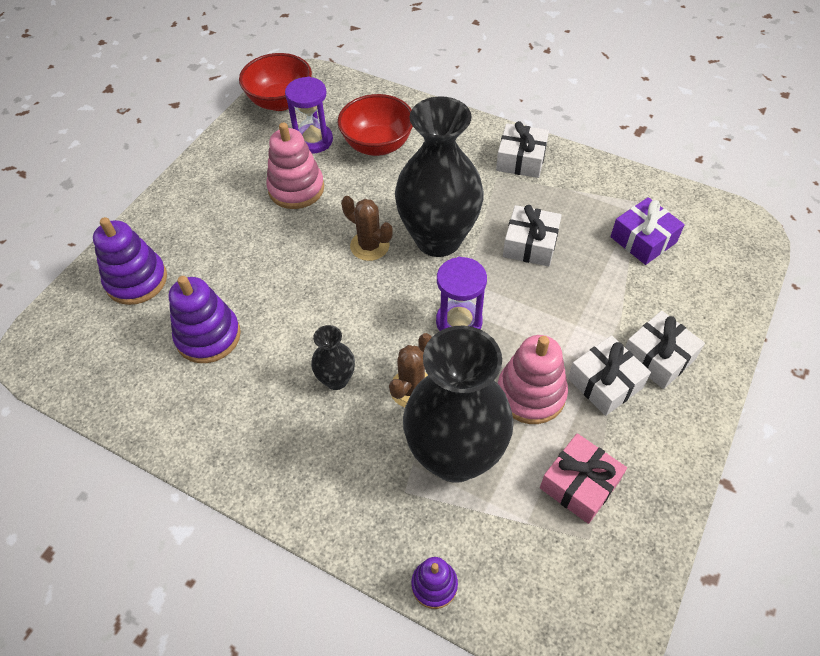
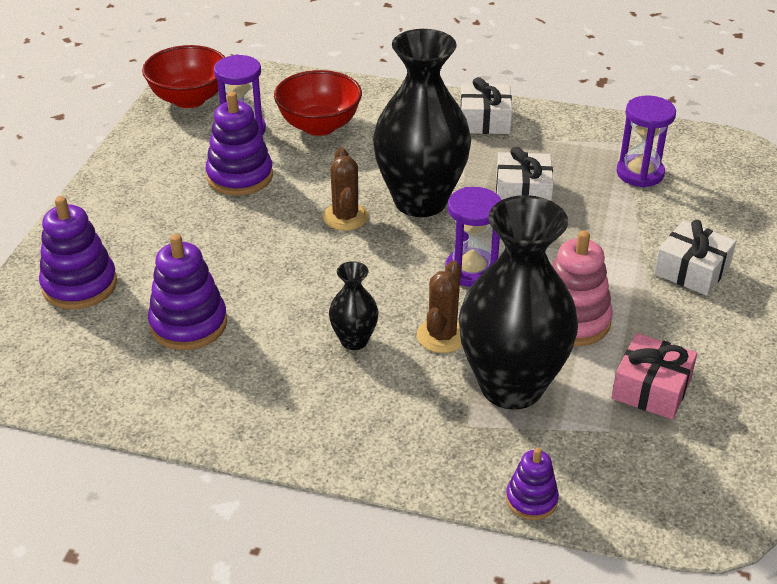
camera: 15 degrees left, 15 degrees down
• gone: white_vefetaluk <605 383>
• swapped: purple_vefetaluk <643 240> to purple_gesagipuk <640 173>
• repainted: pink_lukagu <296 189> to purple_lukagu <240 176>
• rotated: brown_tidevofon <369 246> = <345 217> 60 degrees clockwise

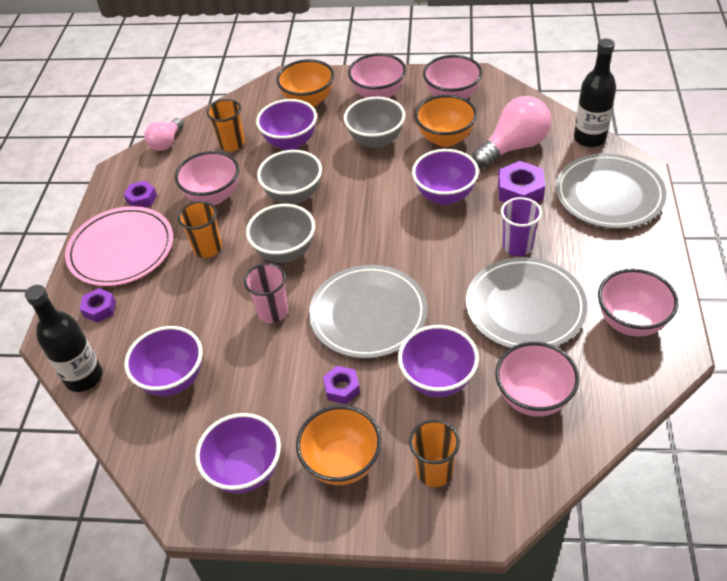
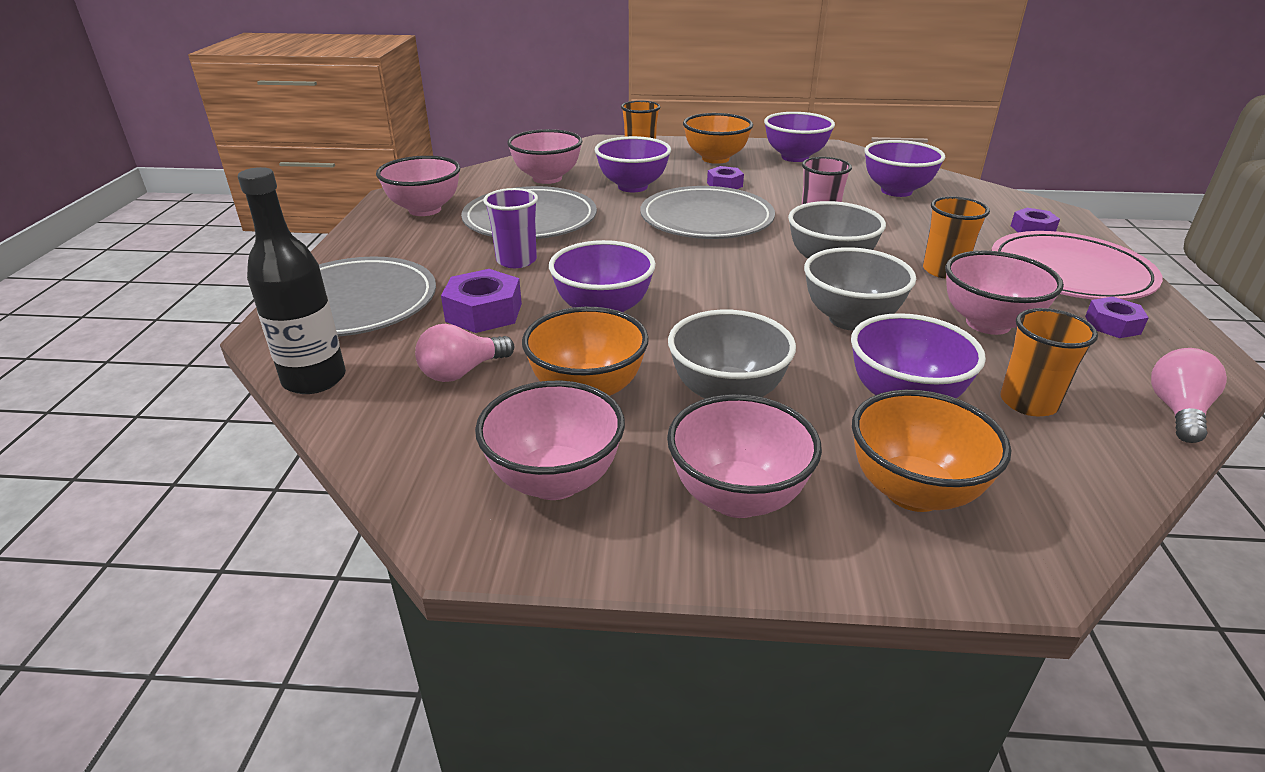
camera: 175 degrees right, 15 degrees down
• gone: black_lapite <84 377>
• scaled: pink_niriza <514 147> = <462 372> x0.60

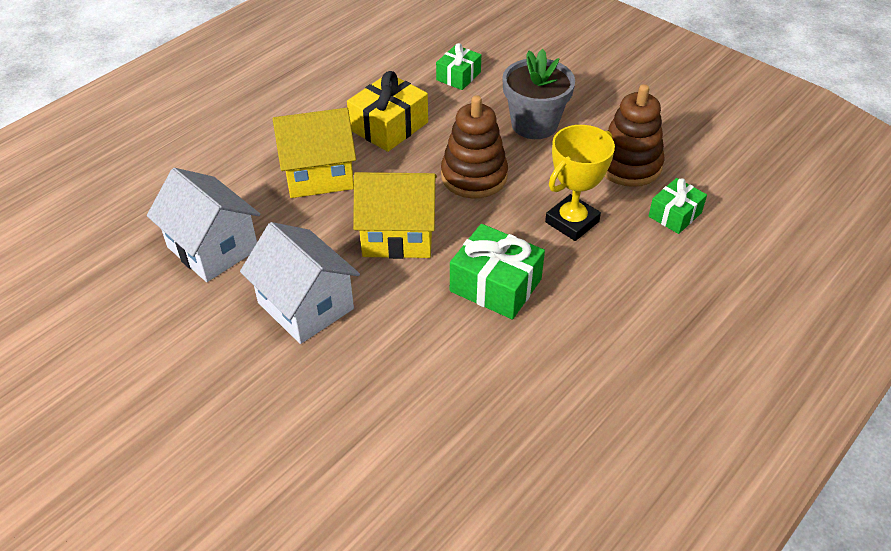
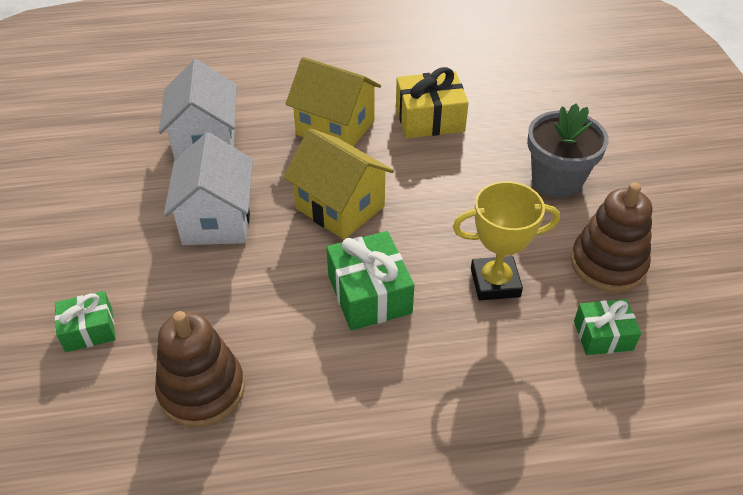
camera: 40 degrees right, 0 degrees up
• shifted: green_vefetaluk <458 76> to <89 330>
• shifted: brown_lukagu <474 176> to <202 390>

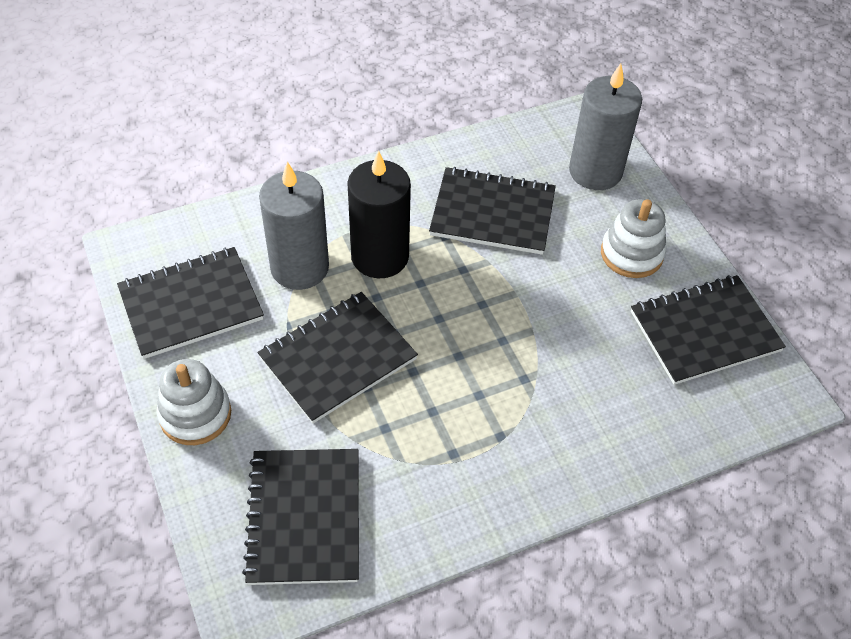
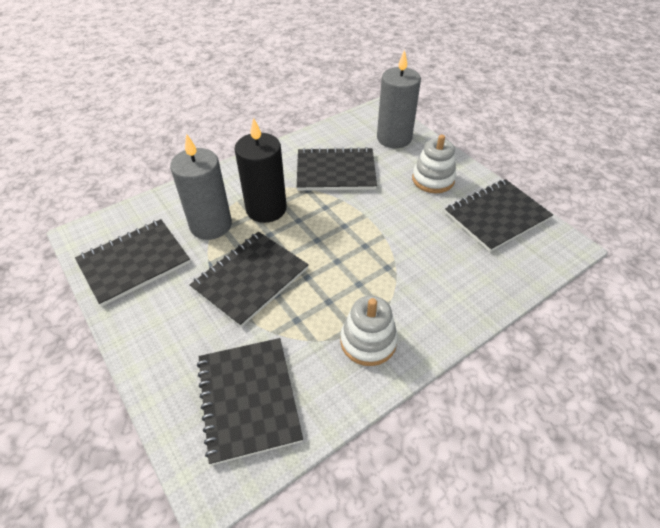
camera: 10 degrees left, 5 degrees down
• shifted: white_lukagu <195 414> to <368 341>

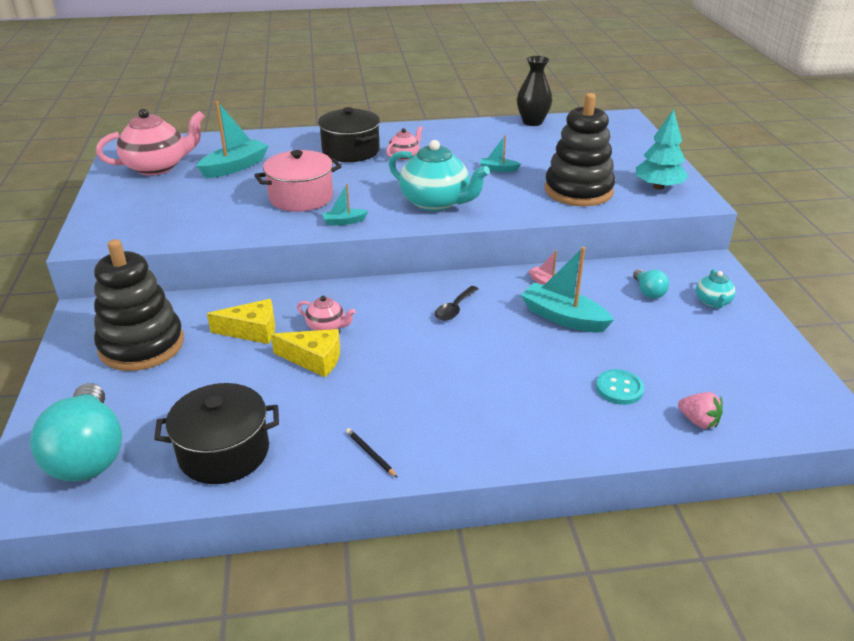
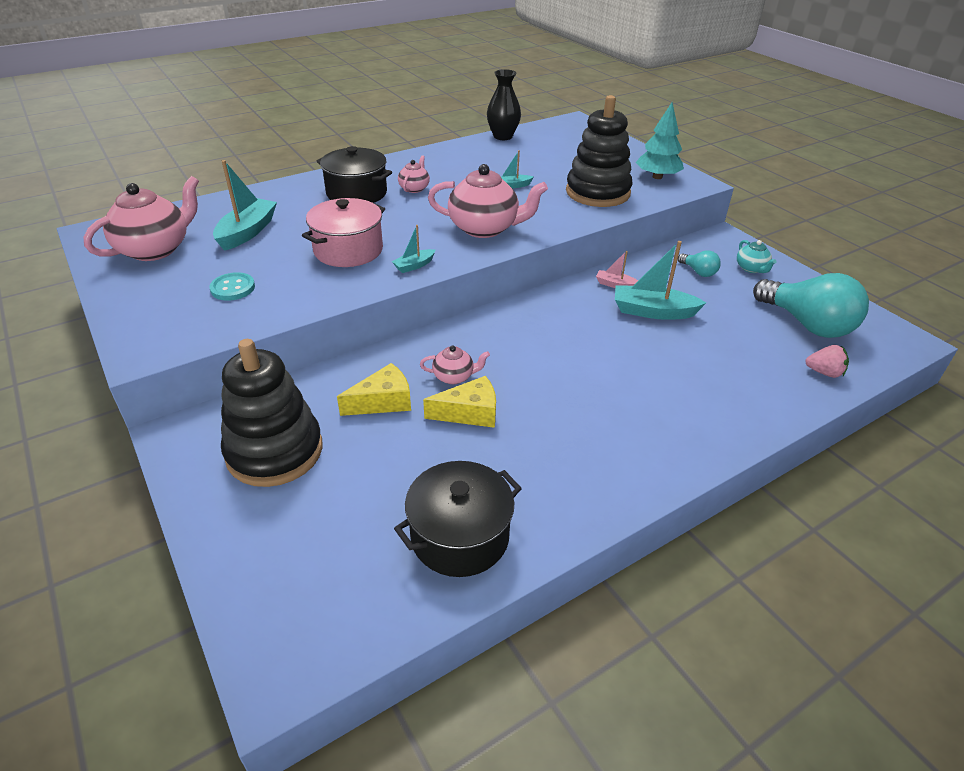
camera: 25 degrees left, 5 degrees up
• gone: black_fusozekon <370 454>
• gone: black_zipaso <454 309>
• shifted: turquoise_niriza <88 454> to <807 324>
• shifted: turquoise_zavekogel <619 388> to <233 288>
• repainted: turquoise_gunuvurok <436 202> to pink_gunuvurok <485 228>

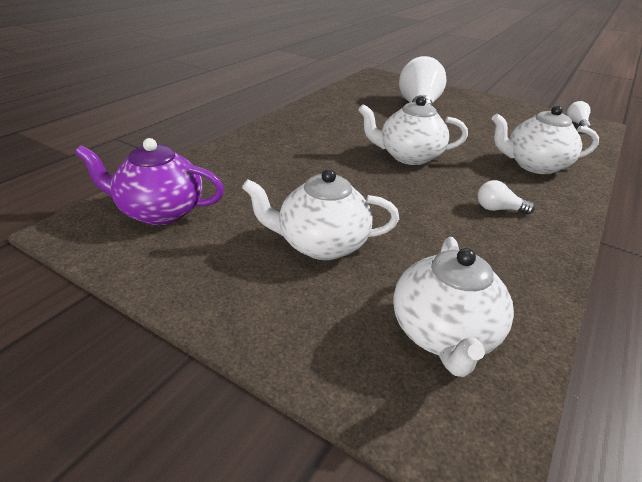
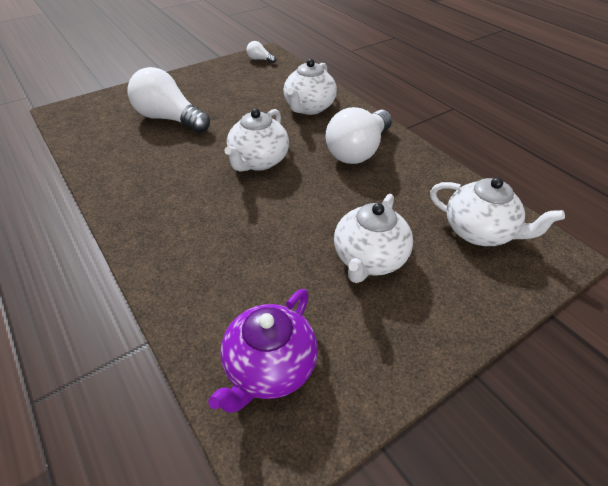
camera: 65 degrees left, 10 degrees up
• scaled: white_niriza <498 209> = <358 151> x2.29

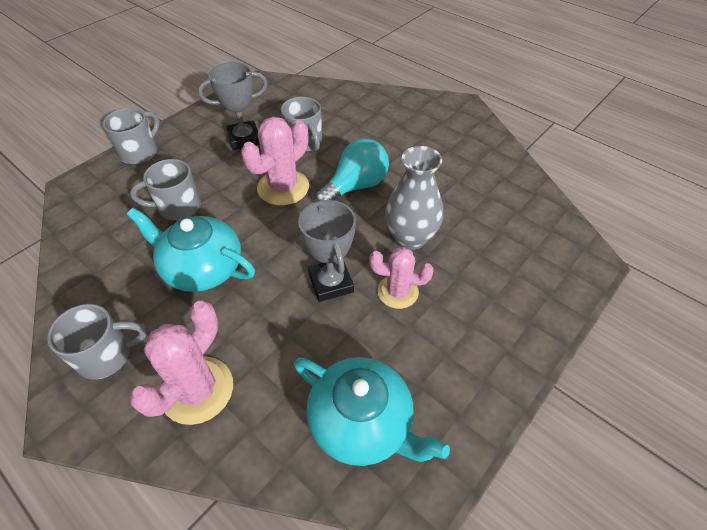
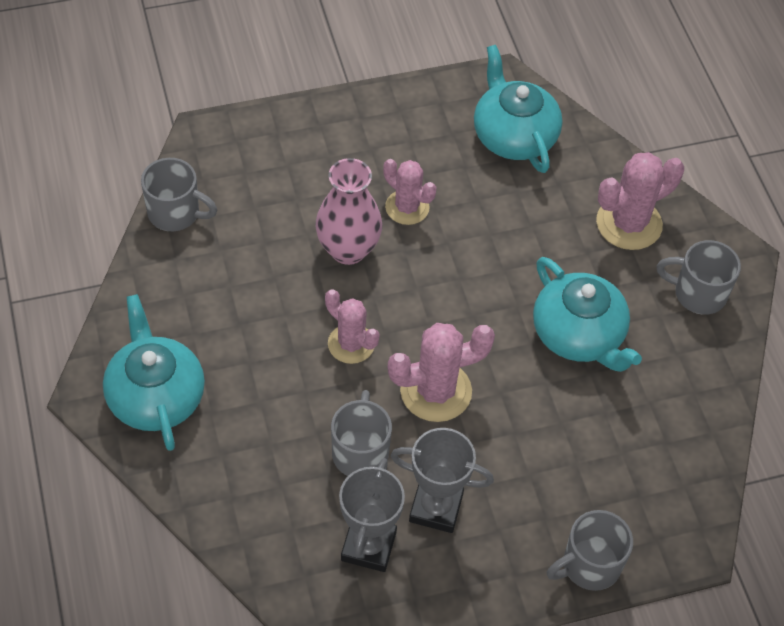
camera: 150 degrees left, 5 degrees up
• new: turquoise_gunuvurok <156 396>
• shifted: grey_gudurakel <178 207> to <175 213>
• shifted: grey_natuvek <331 283> to <368 546>
• swapped: turquoise_niriza <356 186> to pink_tidevofon <351 344>
• repainted: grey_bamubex <410 238> to pink_bamubex <348 249>

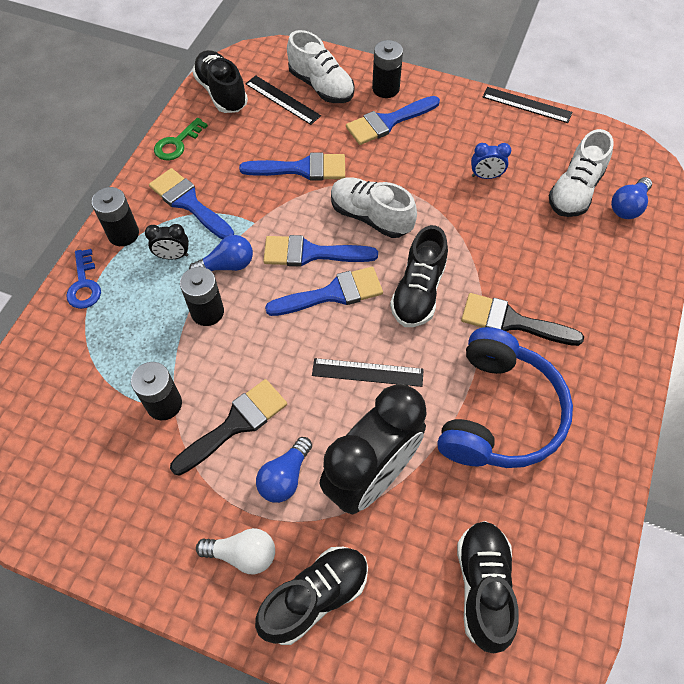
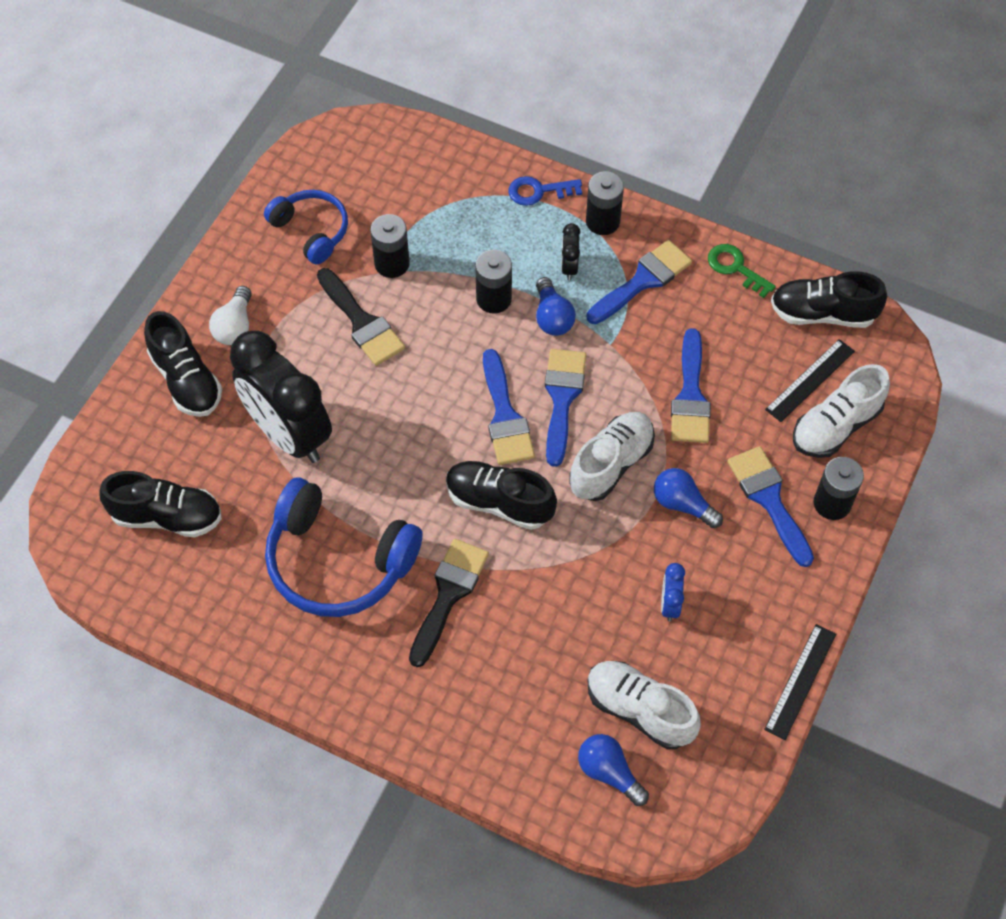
camera: 95 degrees right, 0 degrees up
• gone: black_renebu <367 372>
• new: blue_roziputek <311 231>
• shifted: blue_niriza <285 477> to <682 504>
• rotated: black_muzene <222 93> = <822 313> 150 degrees counterclockwise

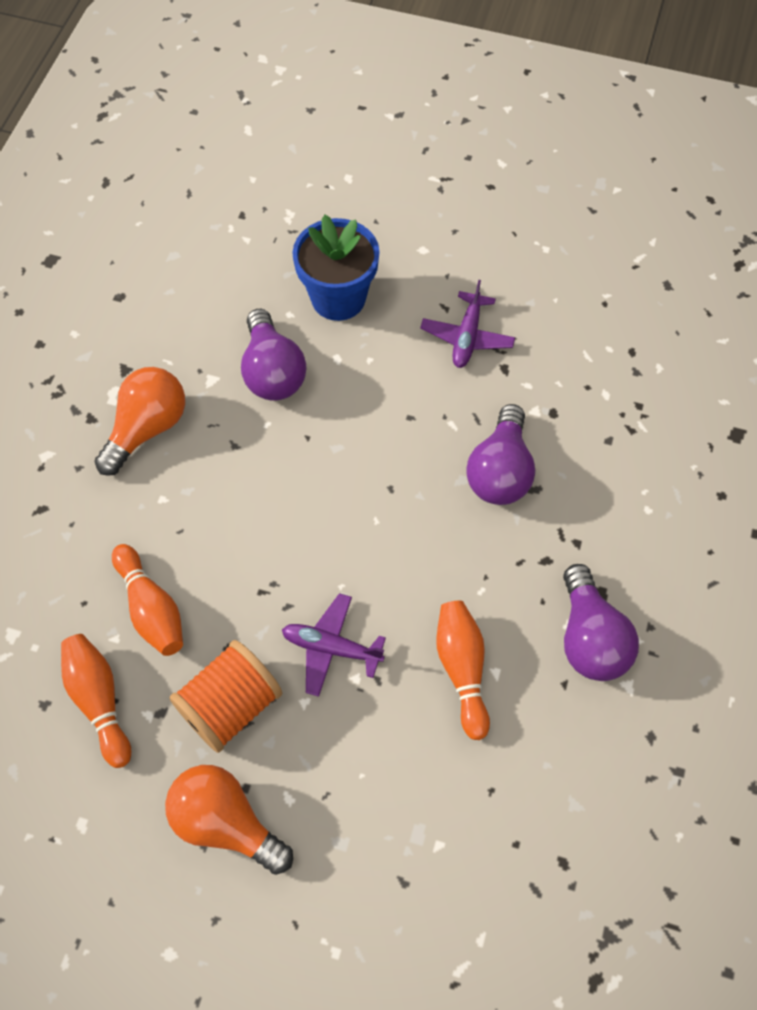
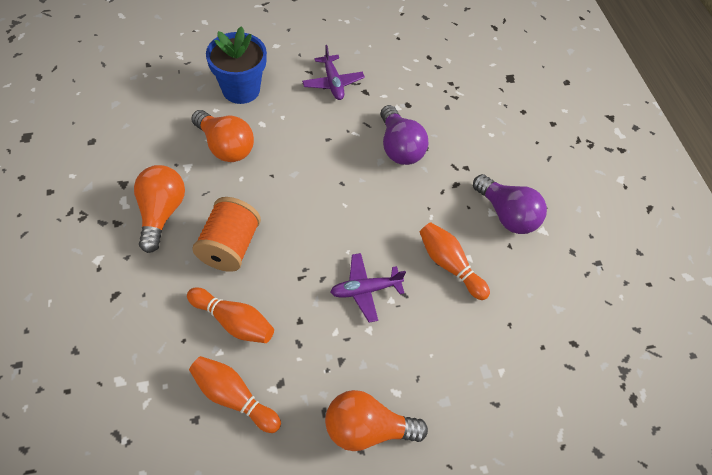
camera: 35 degrees left, 5 degrees down
• shifted: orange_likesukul <230 706> to <230 246>
• repainted: purple_niriza <272 372> to orange_niriza <225 146>

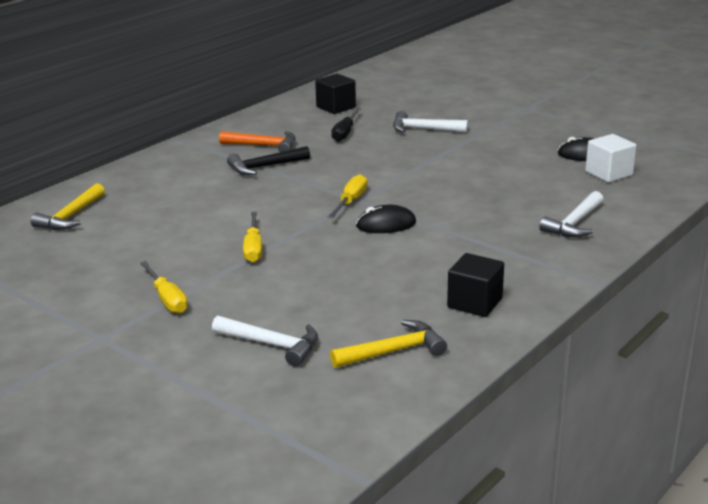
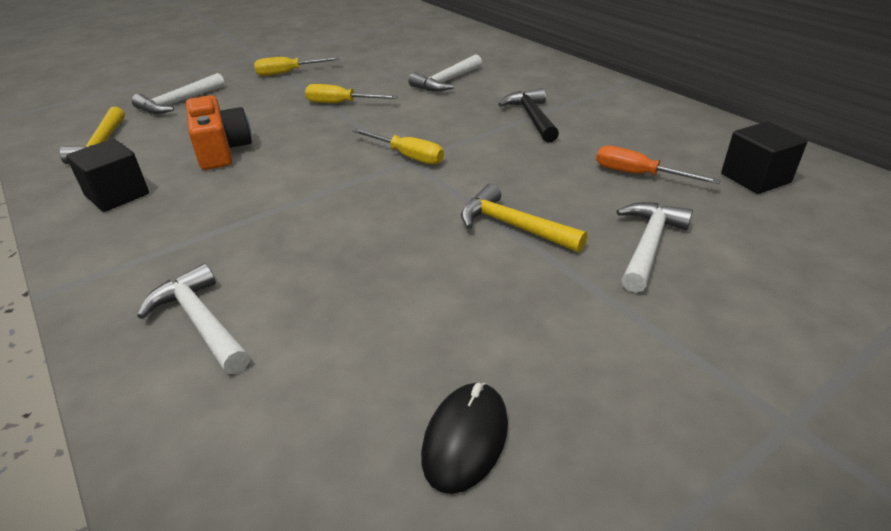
camera: 105 degrees right, 10 degrees up
• gone: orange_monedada <264 146>
• gone: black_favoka <386 224>
• gone: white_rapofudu <608 173>
• new: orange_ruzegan <221 150>
• new: white_monedada <446 82>
• shifted: yellow_monedada <70 216> to <513 226>
• repainted: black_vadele <345 133> to orange_vadele <638 174>

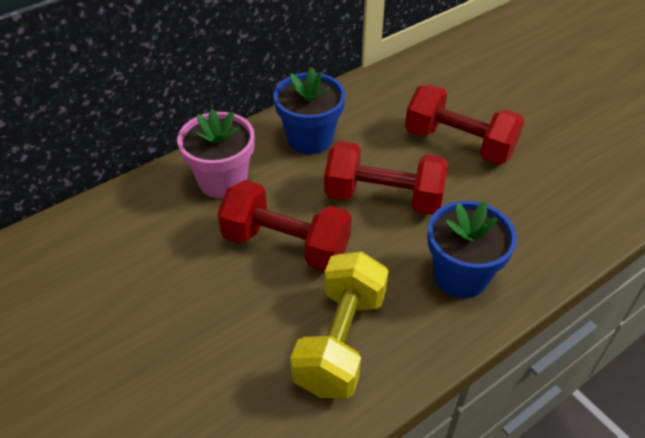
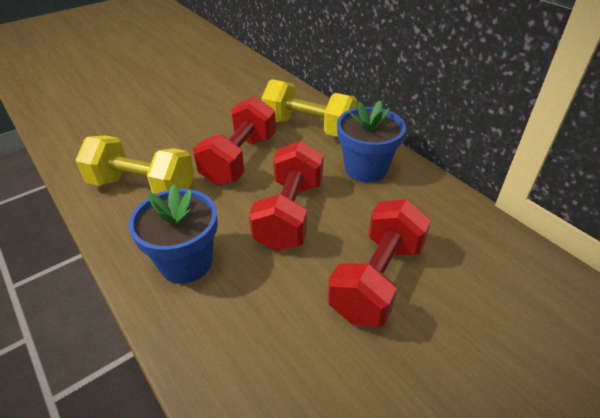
camera: 90 degrees right, 5 degrees down
• swapped: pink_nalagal <223 181> to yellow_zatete <309 127>

